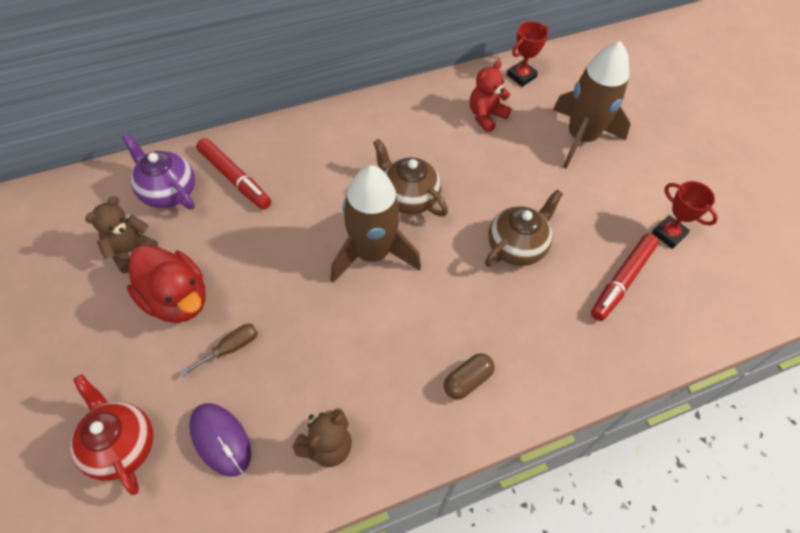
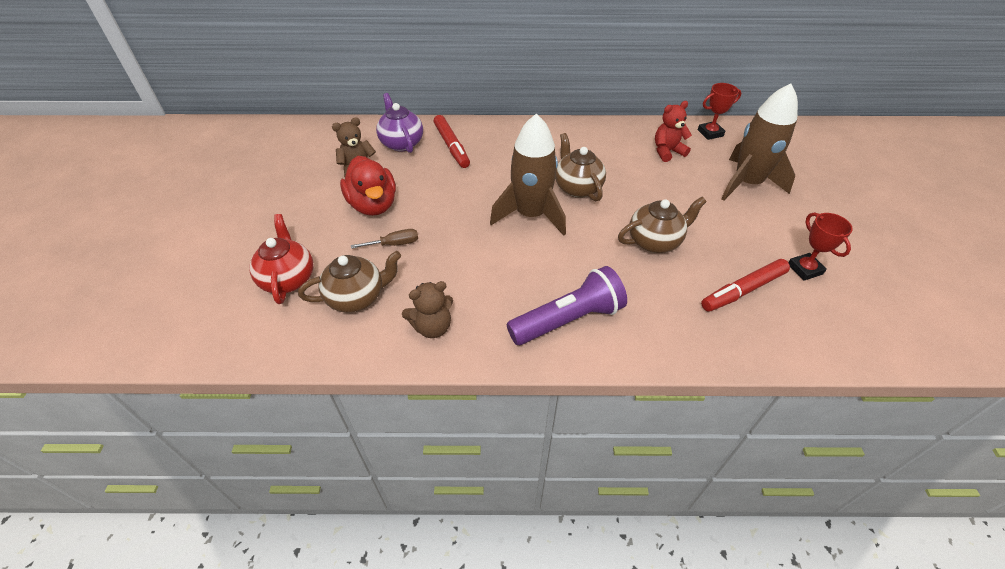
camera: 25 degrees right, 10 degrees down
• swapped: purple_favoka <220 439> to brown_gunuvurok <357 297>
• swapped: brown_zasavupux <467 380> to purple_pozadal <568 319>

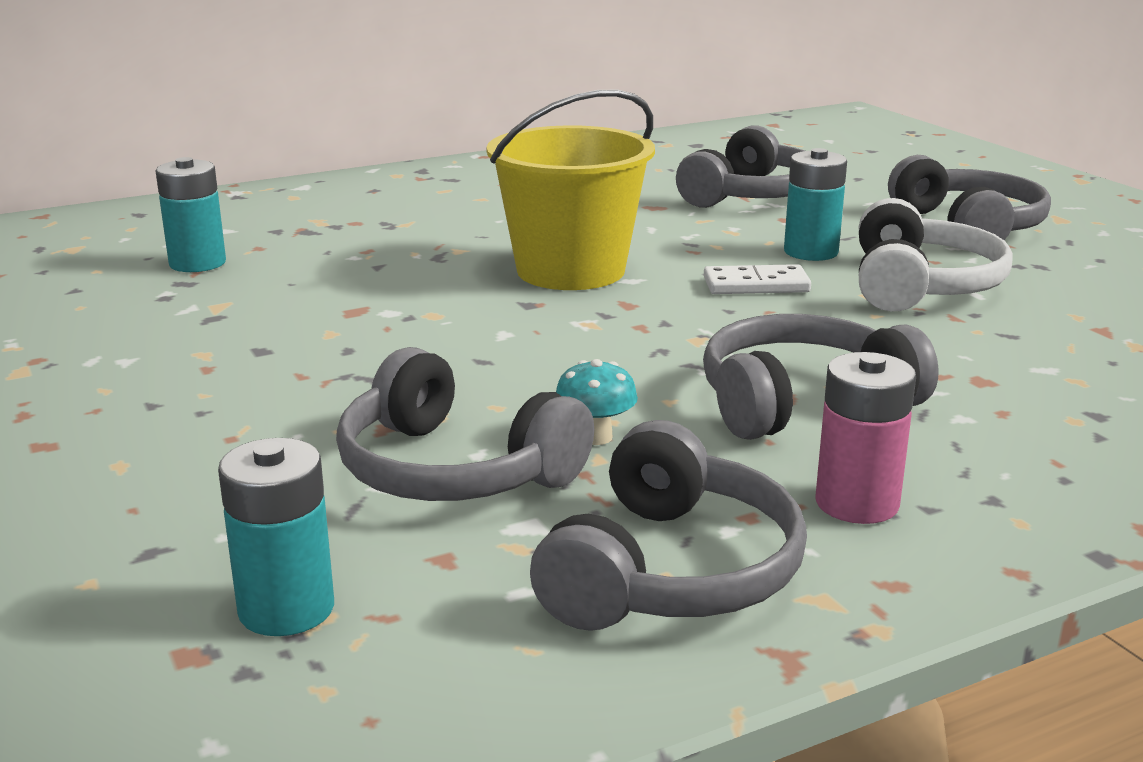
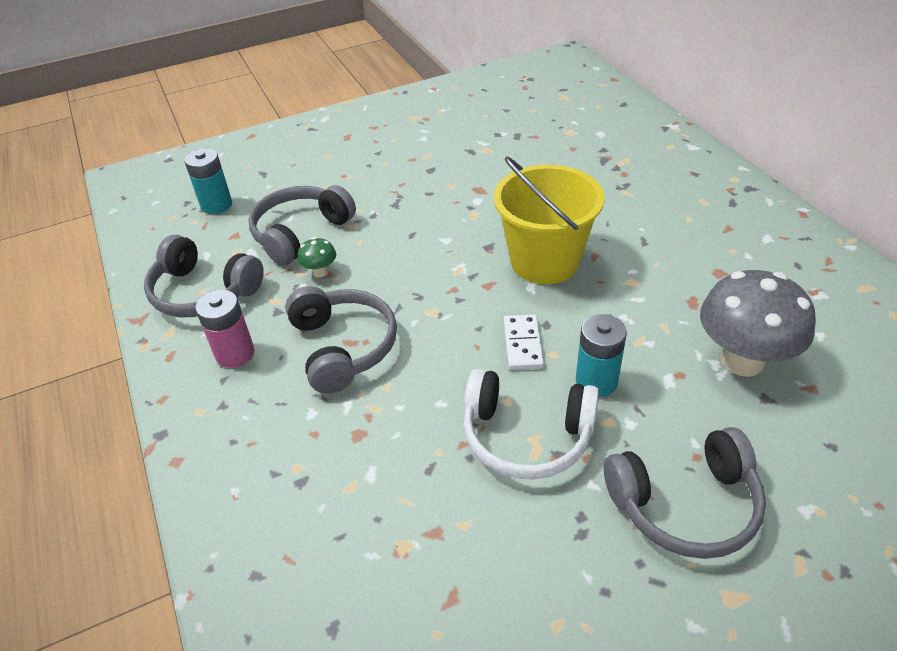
camera: 95 degrees right, 20 degrees up
• gone: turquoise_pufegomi <197 263>
• swapped: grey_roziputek <751 195> to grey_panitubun <742 360>
• repainted: turquoise_panitubun <595 437> to green_panitubun <320 272>

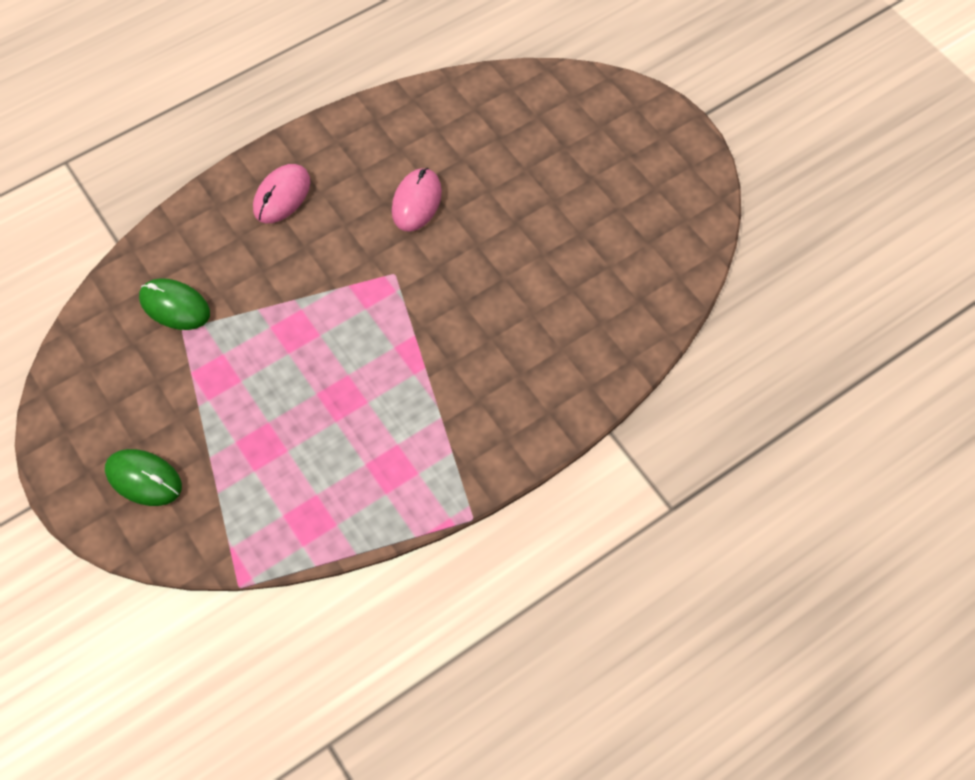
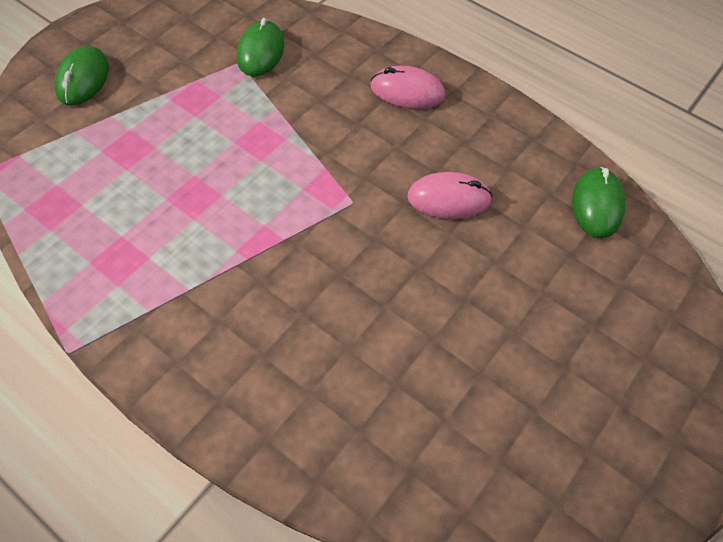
camera: 70 degrees right, 5 degrees down
• new: green_favoka <597 205>

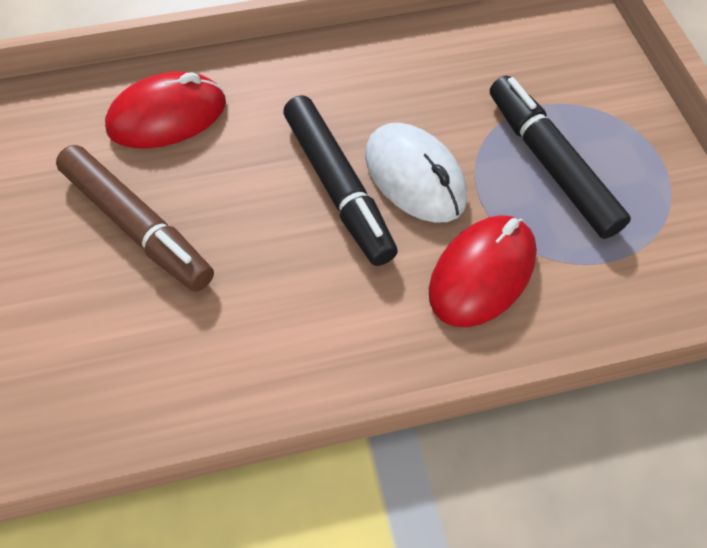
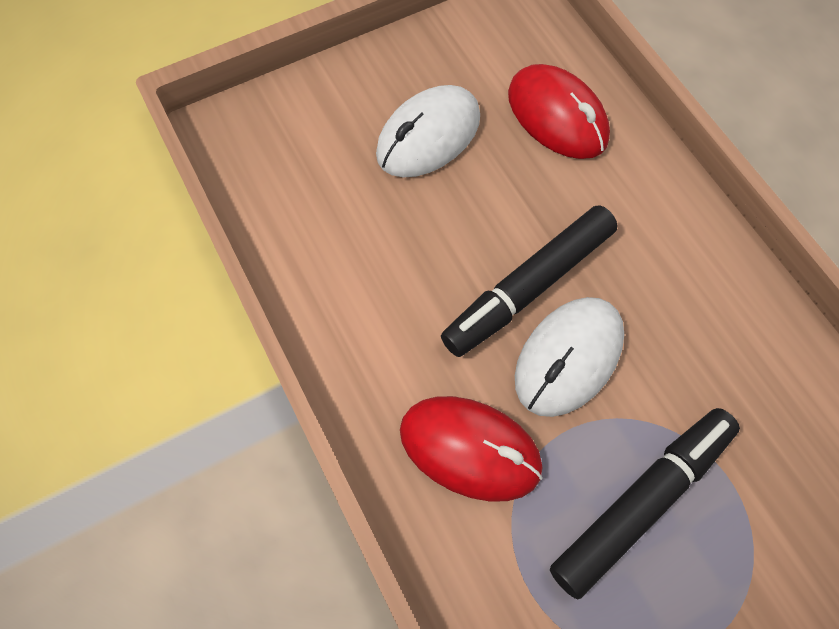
camera: 75 degrees right, 5 degrees up
• swapped: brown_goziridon <138 226> to white_favoka <428 136>

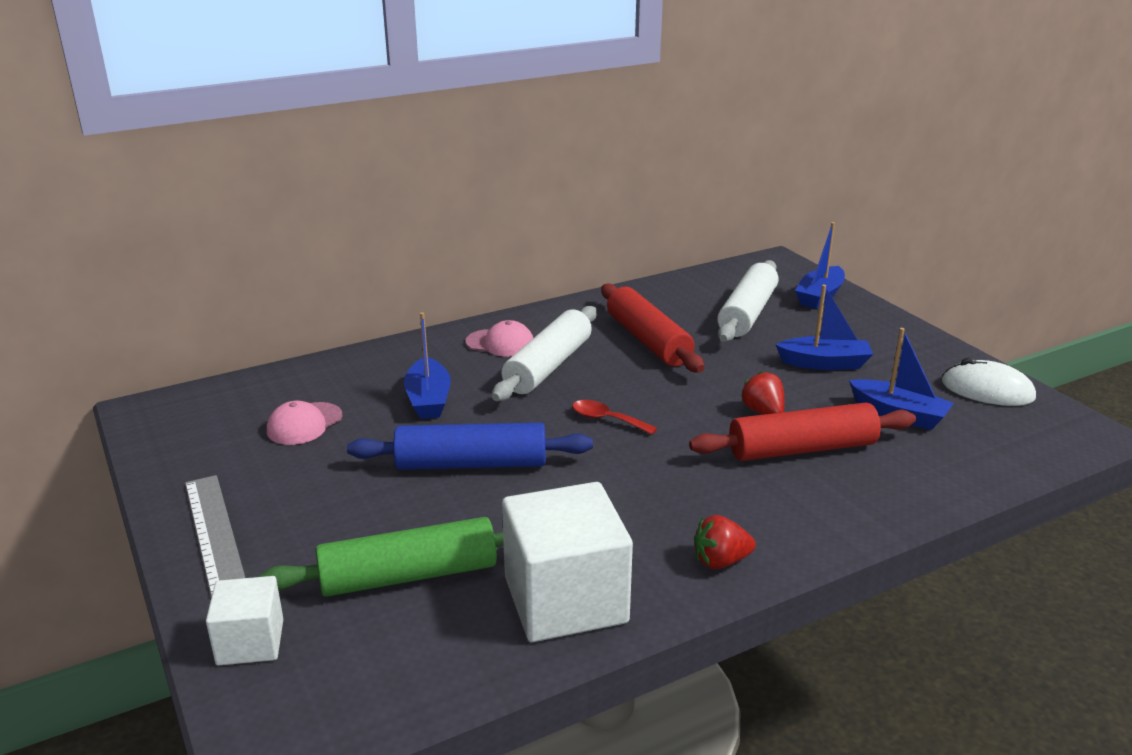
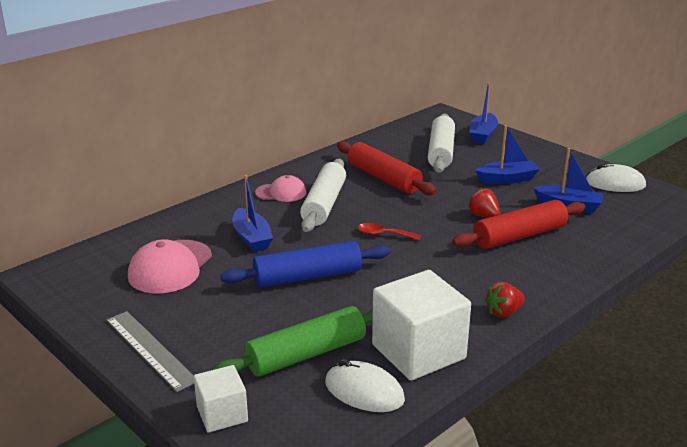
camera: 15 degrees left, 0 degrees up
• new: white_favoka <364 391>
• scaled: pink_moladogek <304 424> = <170 267> x1.62

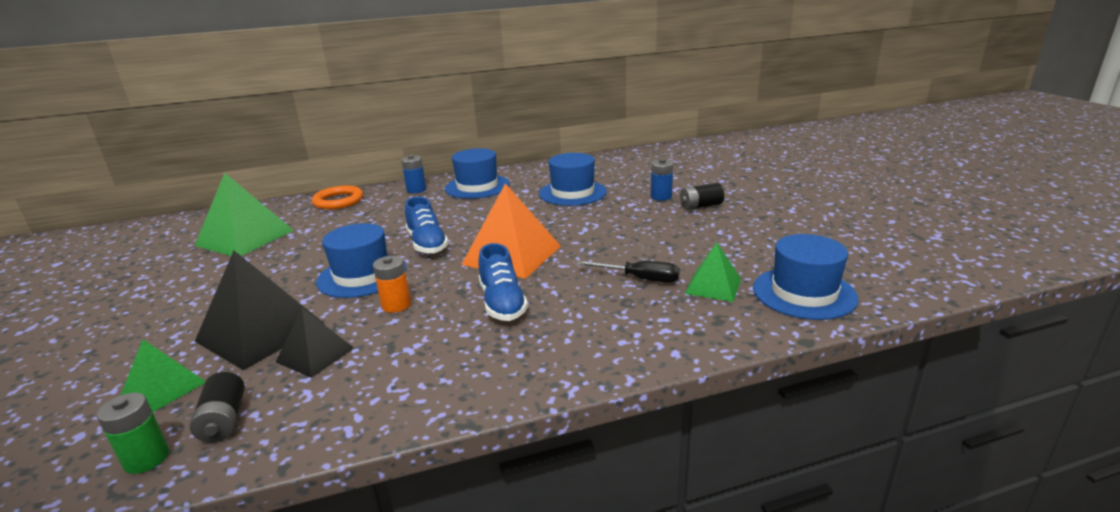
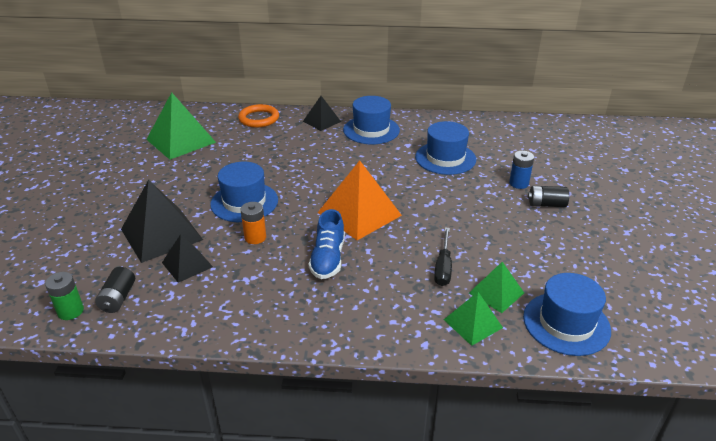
camera: 20 degrees right, 10 degrees up
• gone: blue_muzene <427 244>
• shifted: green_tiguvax <164 388> to <473 323>
• swapped: blue_pufegomi <416 190> to black_tiguvax <322 121>
• rotated: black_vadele <640 279> = <443 267> 60 degrees clockwise

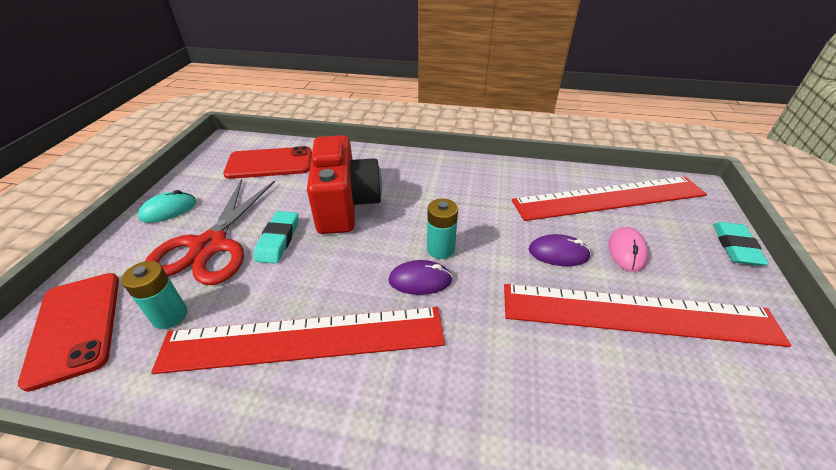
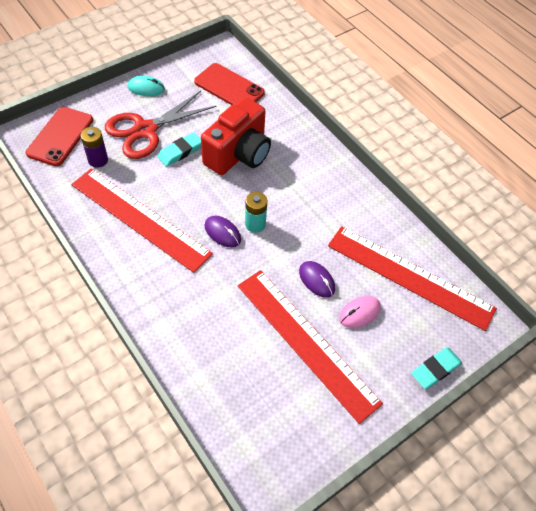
camera: 40 degrees right, 15 degrees up
• repainted: turquoise_pufegomi <170 315> to purple_pufegomi <98 160>

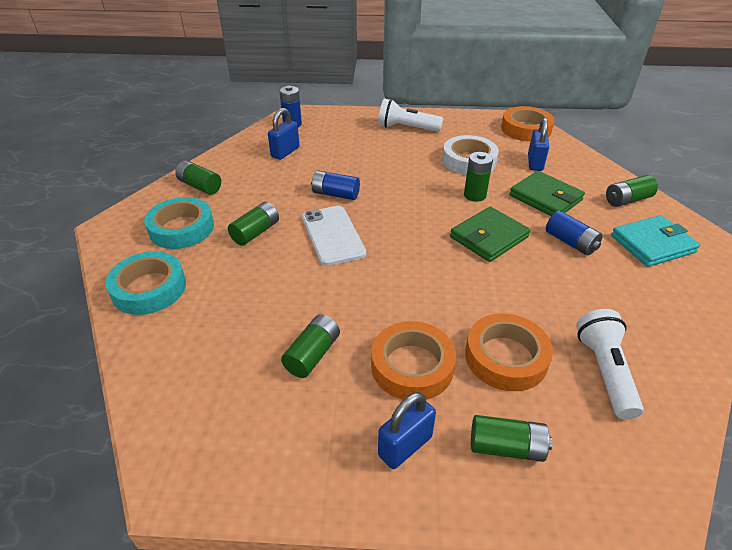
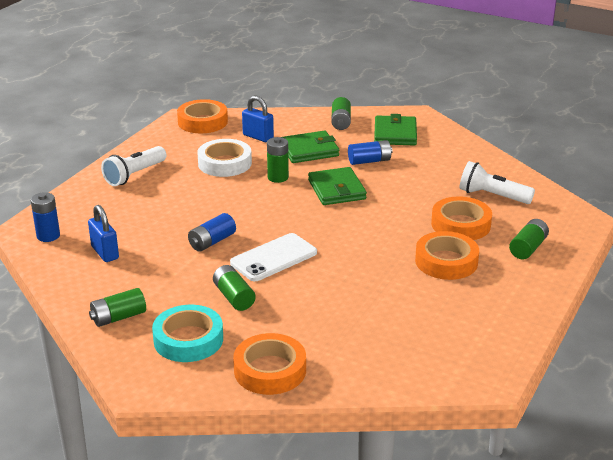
camera: 65 degrees left, 10 degrees down
• gone: green_pufegomi <312 355>
• gone: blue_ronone <405 446>
• repainted: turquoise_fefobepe <149 288> to orange_fefobepe <270 370>
• repainted: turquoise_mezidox <652 244> to green_mezidox <395 134>
• rotated: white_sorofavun <333 235> = <273 258> 45 degrees counterclockwise

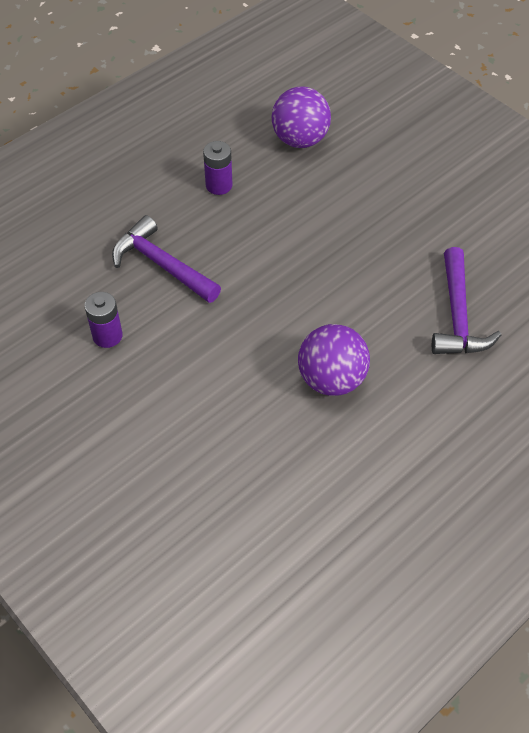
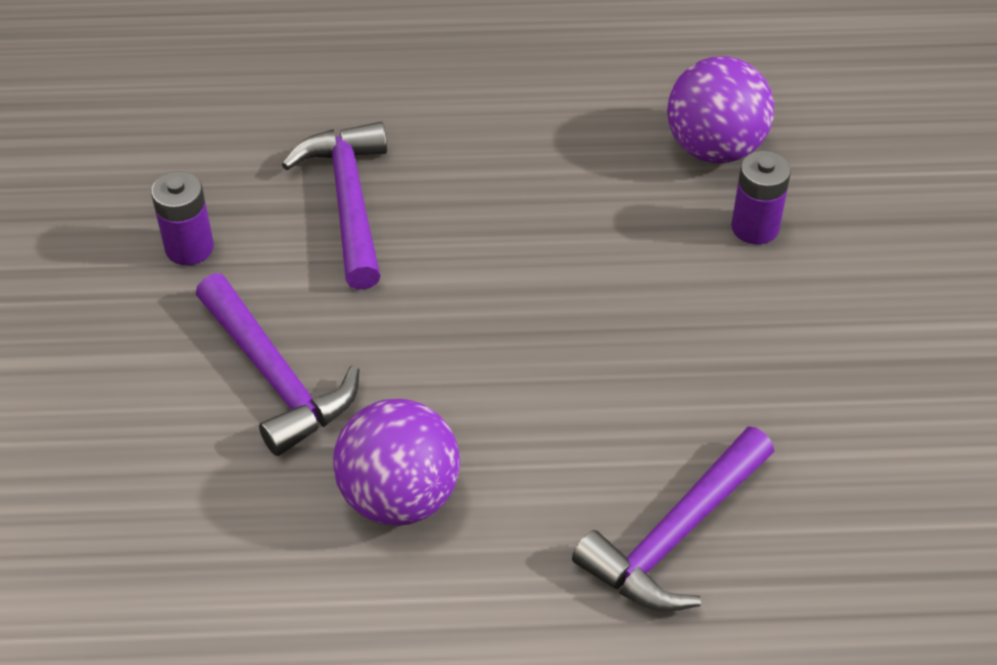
camera: 40 degrees right, 5 degrees down
• new: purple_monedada <275 377>
• shifted: purple_pufegomi <219 185> to <755 227>

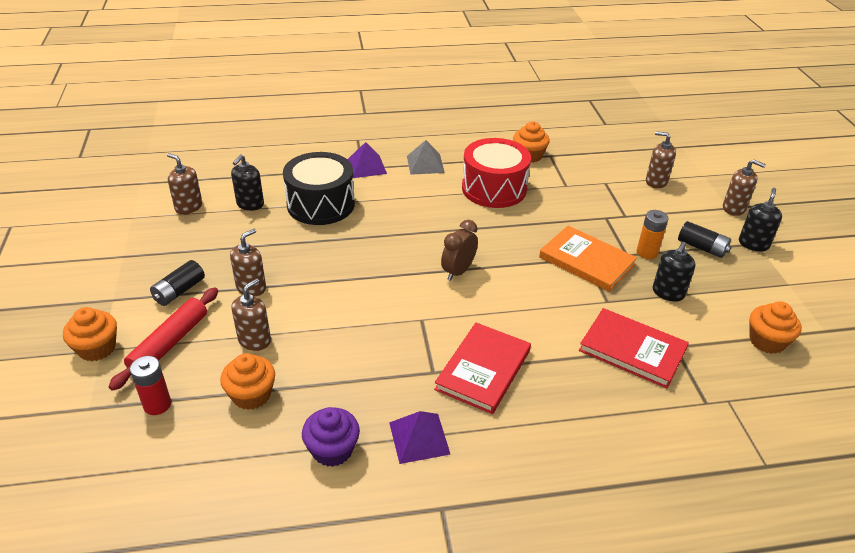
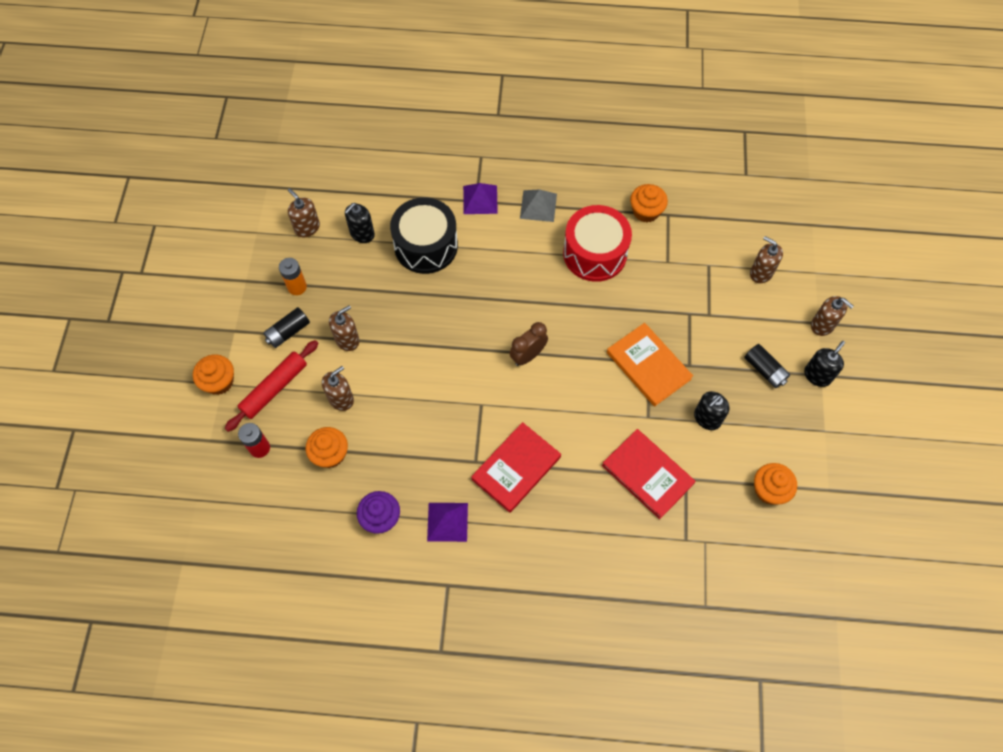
camera: 15 degrees right, 25 degrees up
• shifted: orange_pufegomi <647 252> to <297 287>

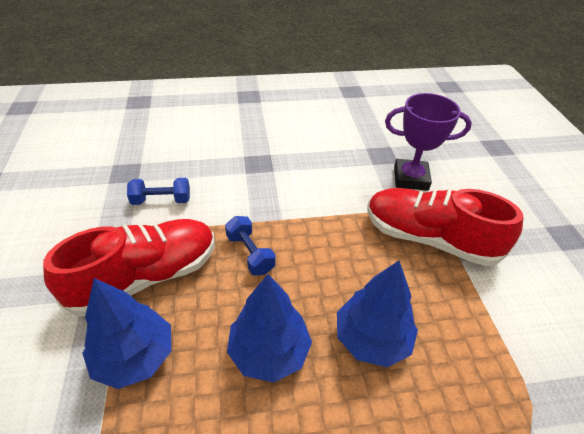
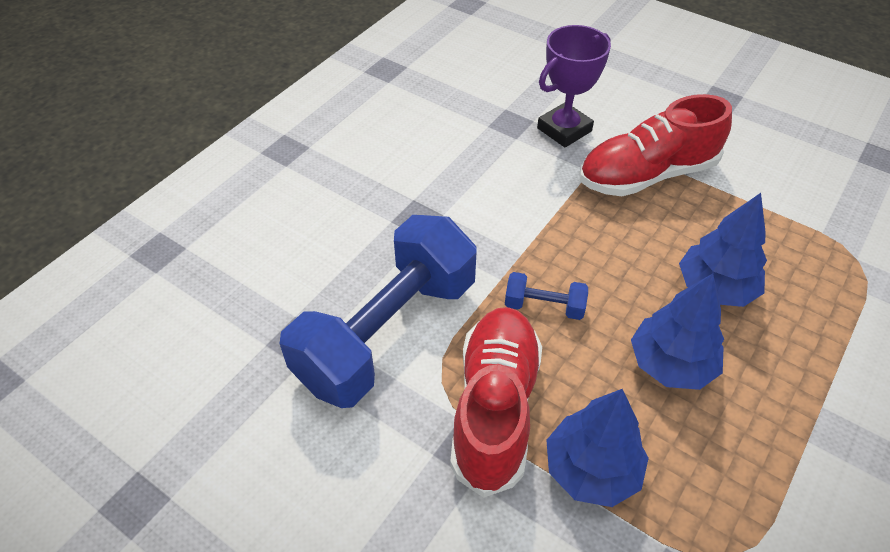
camera: 45 degrees left, 5 degrees up
• scaled: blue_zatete <161 200> = <387 332> x2.49

